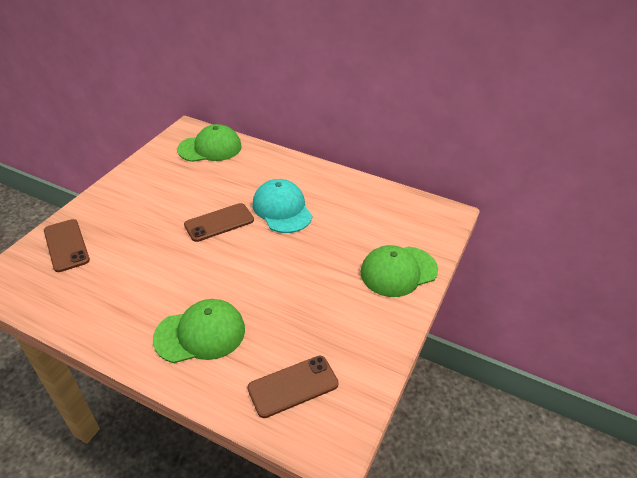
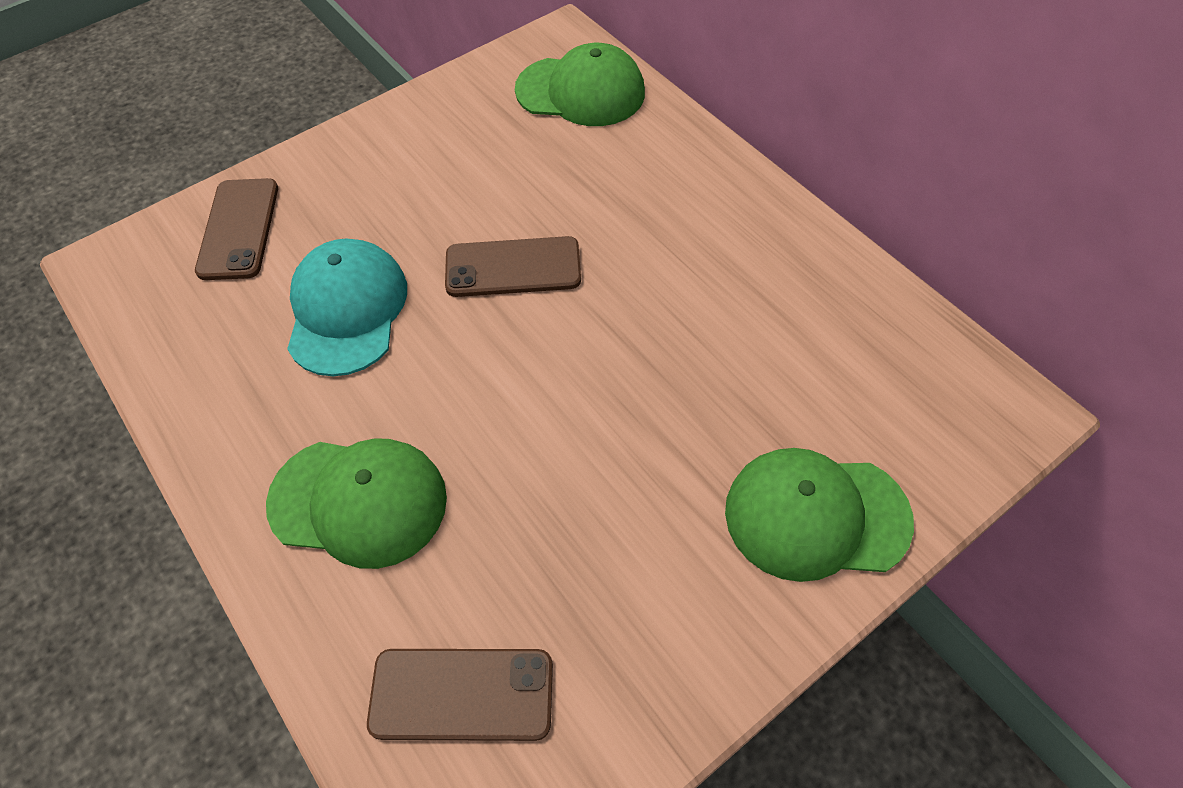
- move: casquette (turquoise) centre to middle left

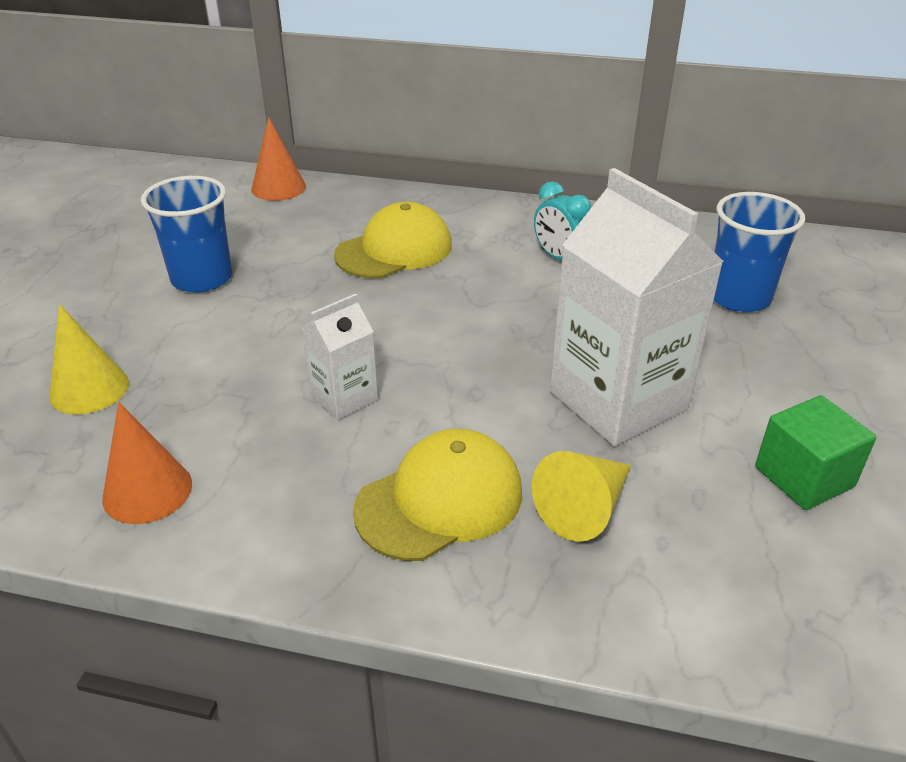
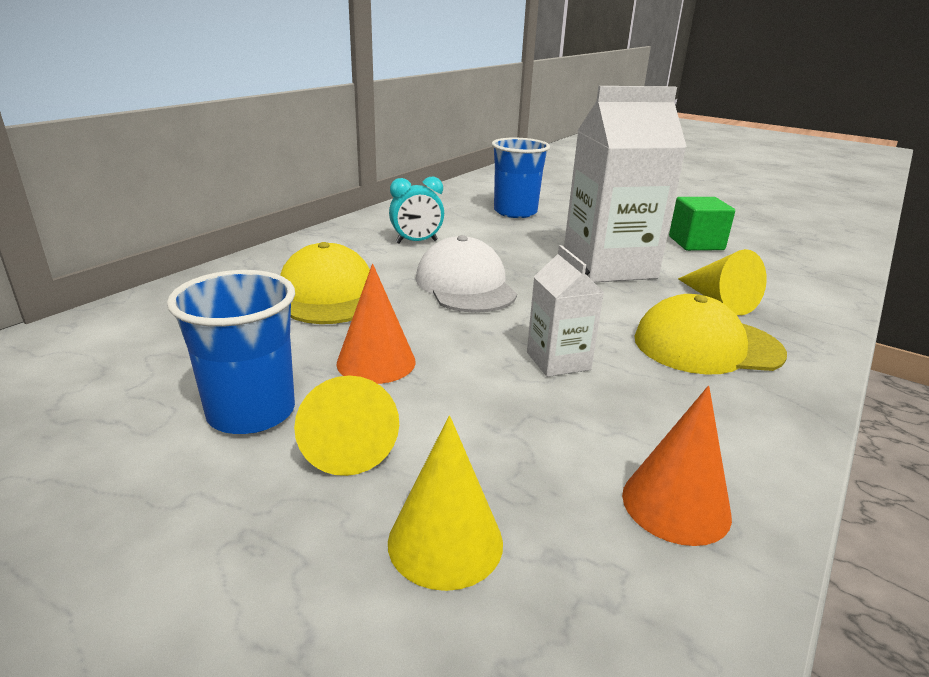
- move: cône (orange) (2nd from left in the first image) top left to cône (orange) (1st from left) centre
- rotate: casquette (jaune) (2nd from left) centre = middle right 75 degrees counterclockwise
- insert: casquette (blanc) centre
- insert: cône (jaune) (1st from left) centre

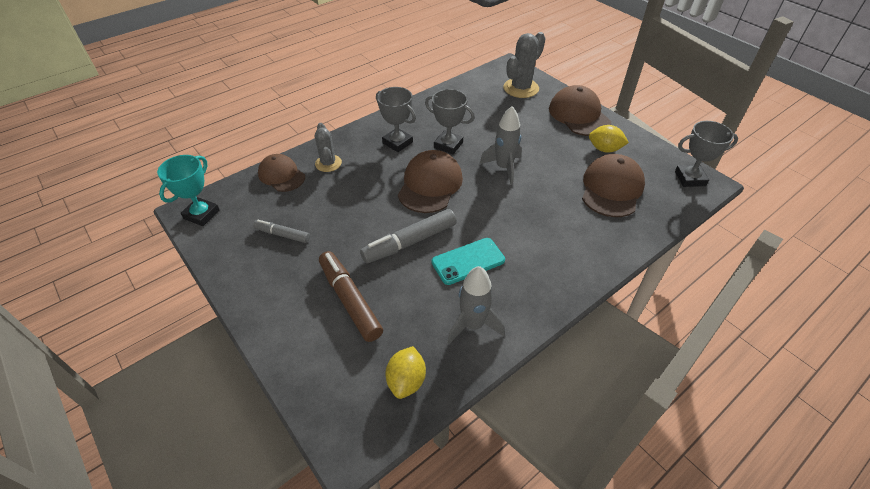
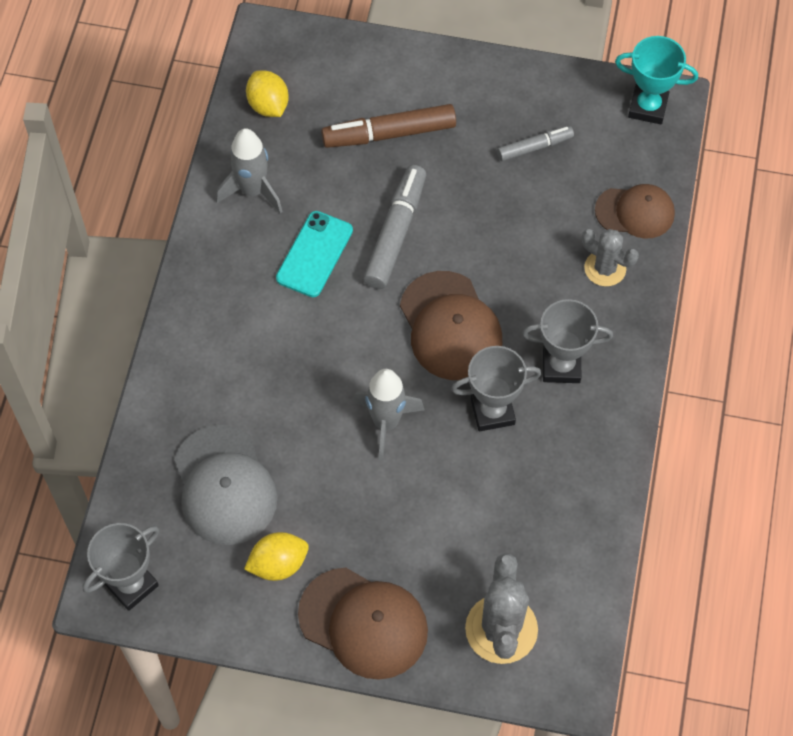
- recolor: casquette (marron) (4th from left) middle right to casquette (gris) middle left
- rotate: trophée (turquoise) middle left = top right 60 degrees counterclockwise
- rotate: feutre (marron) centre = top centre 150 degrees clockwise

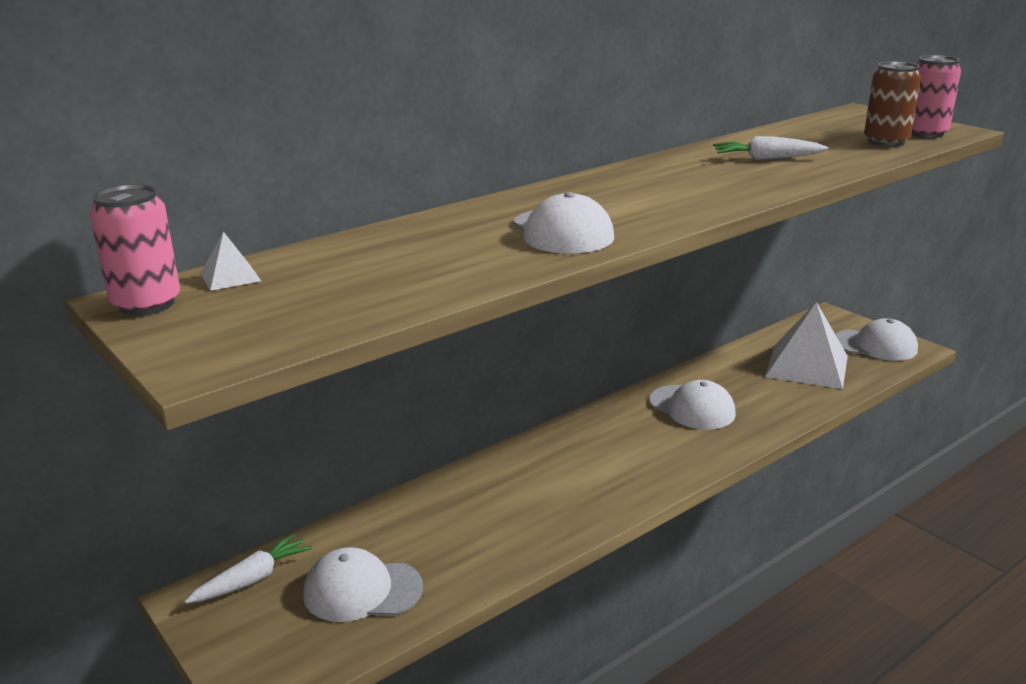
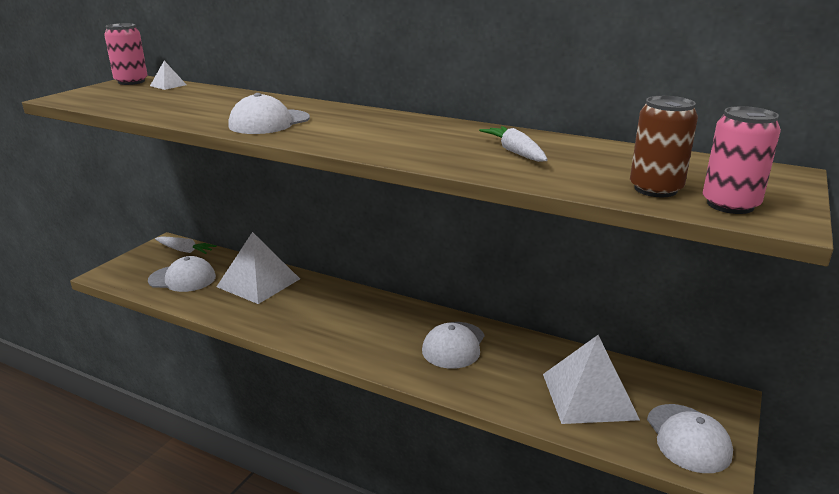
- rotate: casquette (blanc) (1st from left) bottom centre = middle left 120 degrees clockwise
- insert: pyramide (blanc) (2nd from left) middle left

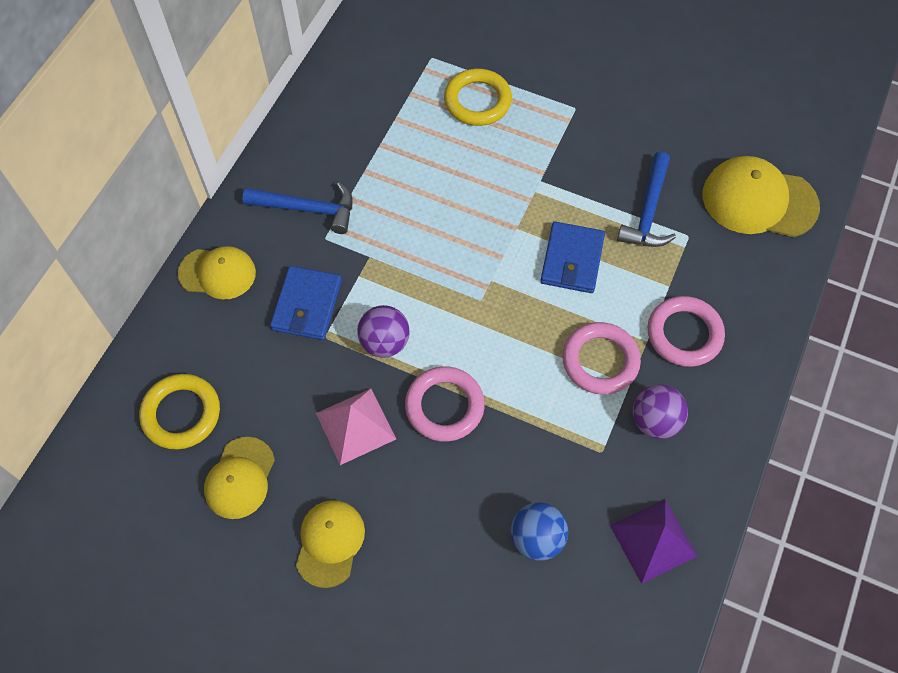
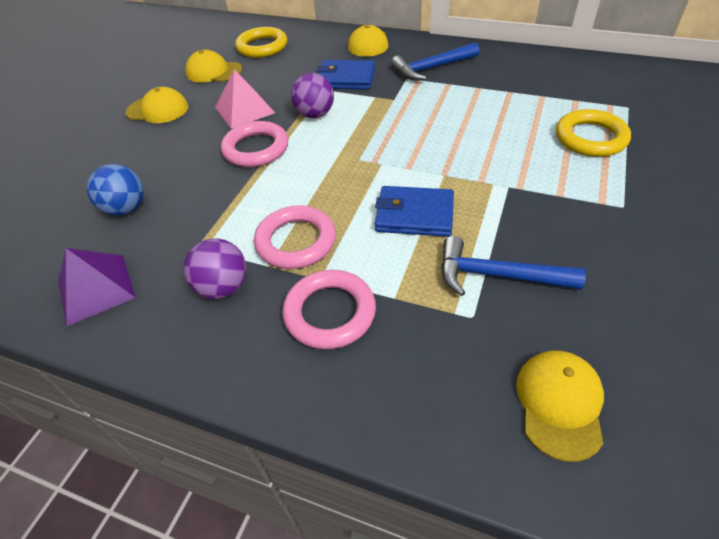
- resize: casquette (jaune) (4th from left) top right = bottom right x0.65
- rotate: marteau (bleu) (1st from left) top left = top centre 60 degrees clockwise

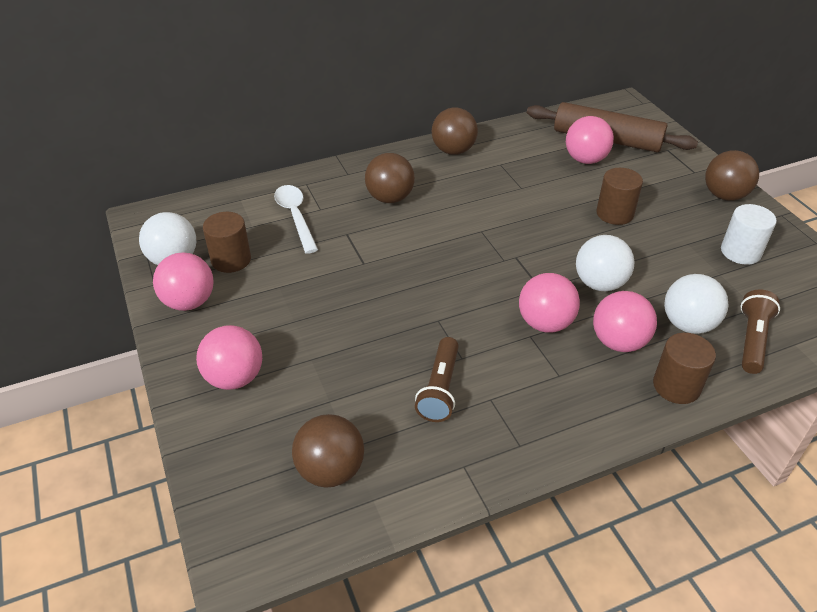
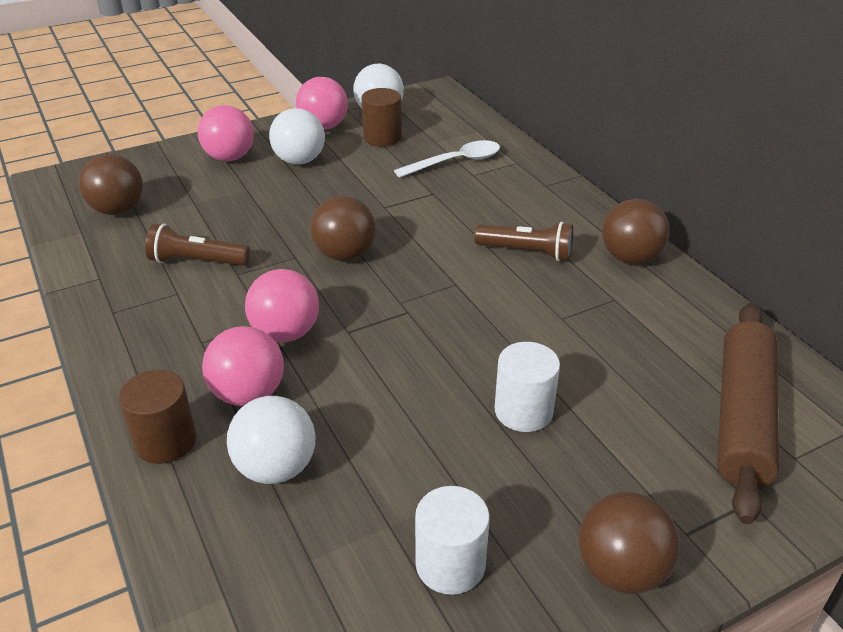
- delete: balle (rose) (4th from left) top right
- move: balle (marron) (2nd from left) top centre to centre
- recolor: cylindre (marron) (2nd from left) top right to cylindre (blanc) (2nd from left) centre
- move: balle (blanc) (2nd from left) middle right to top centre
- move: lampe de poche (marron) (2nd from left) middle right to centre

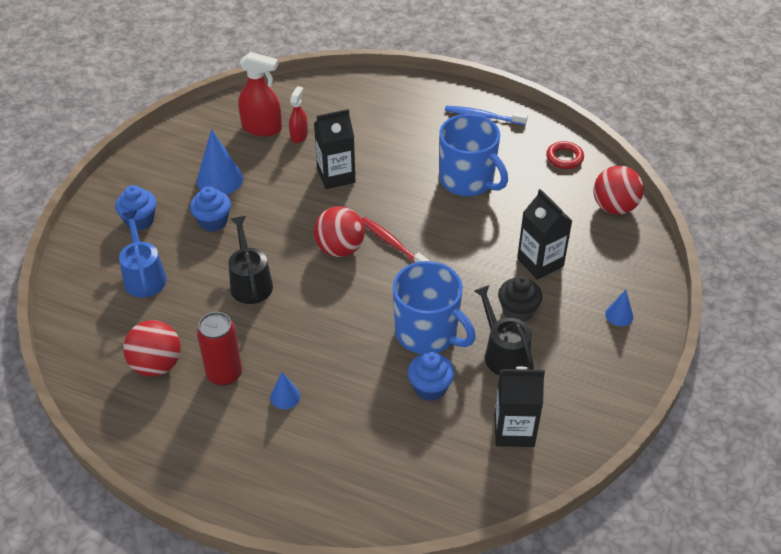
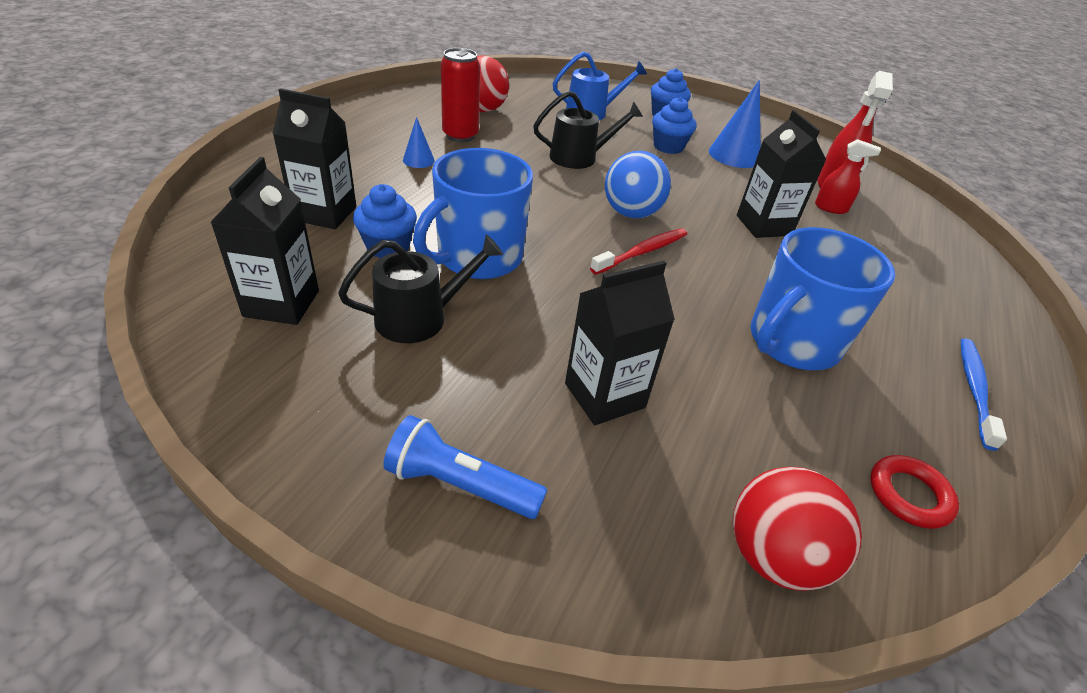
- recolor: balle (rouge) (2nd from left) centre to balle (bleu) top centre
- delete: muffin (noir) centre
- replace: cône (bleu) (3rd from left) middle right to lampe de poche (bleu) bottom centre
- insert: brique de lait (noir) (2nd from left) top left

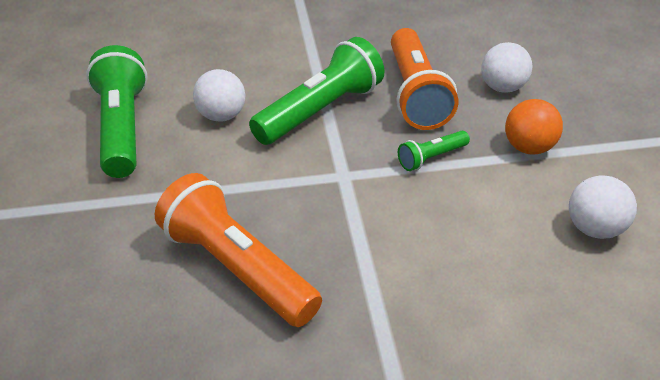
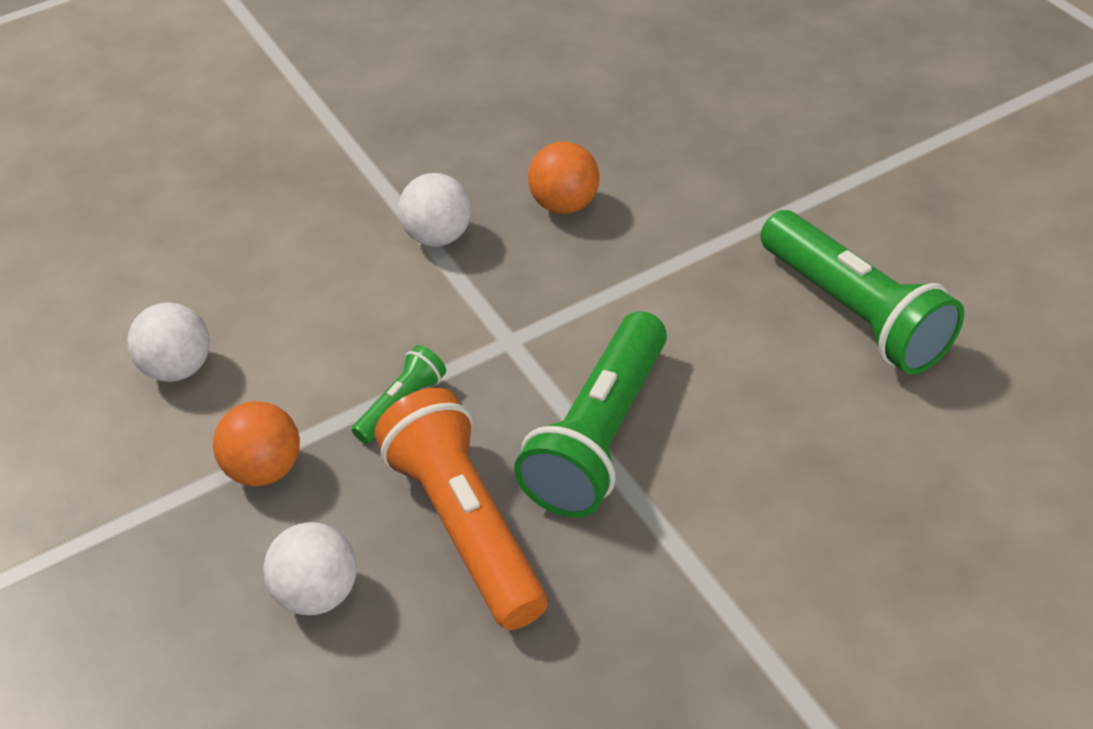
- move: balle (blanc) (1st from left in the first image) top left to balle (blanc) (3rd from left) top centre
- replace: lampe de poche (orange) (1st from left) centre to balle (orange) (2nd from left) top centre

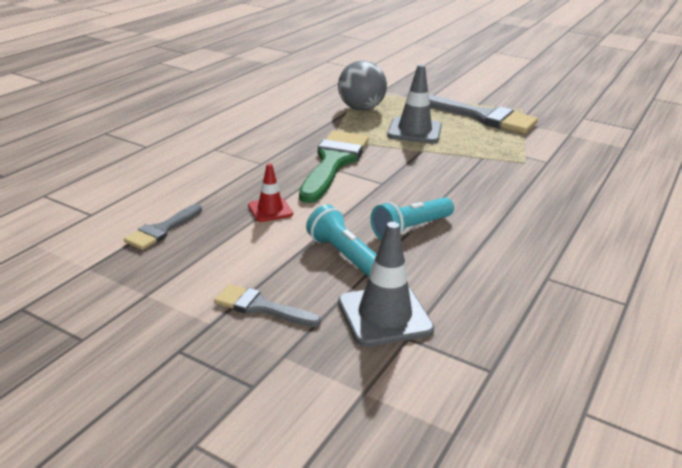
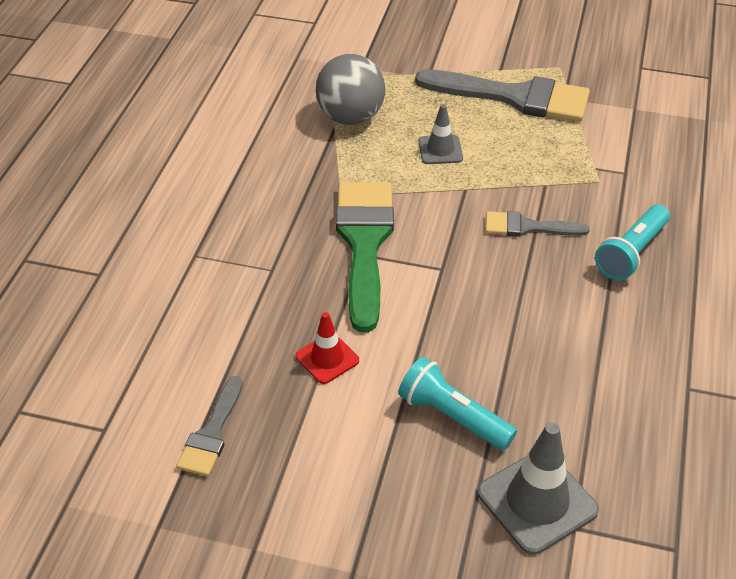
- resize: cône de chantier (gris) (2nd from left in the first image) top centre = top centre x0.59
- move: lampe de poche (turquoise) (2nd from left) centre to middle right
- move: pinceau (gris) (2nd from left in the first image) centre to pinceau (gris) (3rd from left) middle right

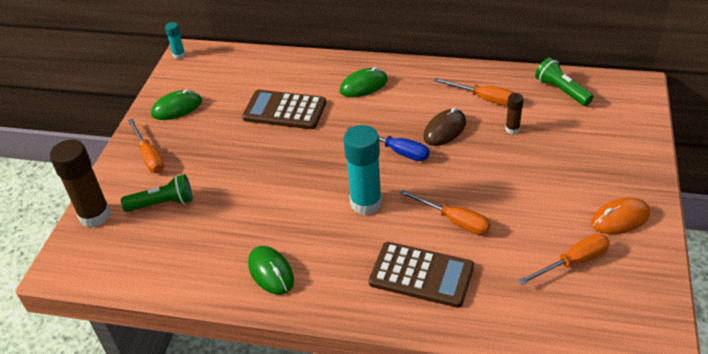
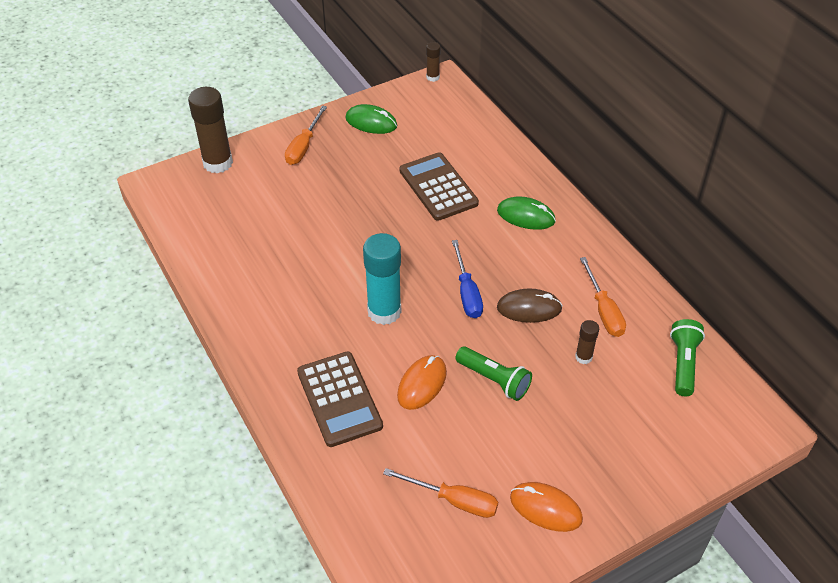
- recolor: bâton de colle (turquoise) (1st from left) top left to bâton de colle (marron) (2nd from left) top centre
- move: lampe de poche (vert) (1st from left) middle left to centre
- replace: tournevis (orange) (2nd from left) centre to souris (orange) (1st from left) centre
- delete: souris (vert) (2nd from left) bottom centre

